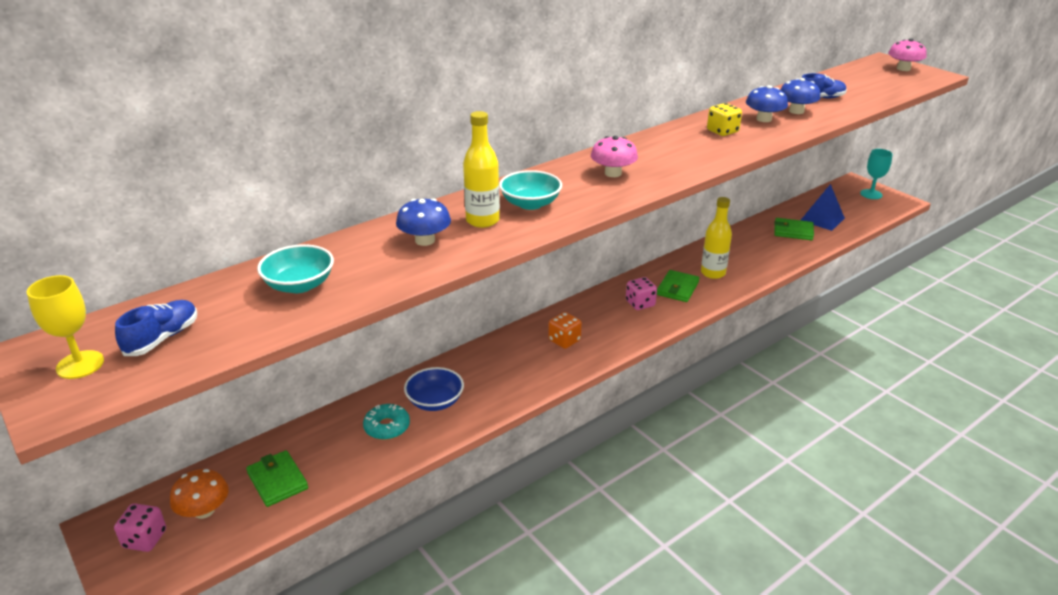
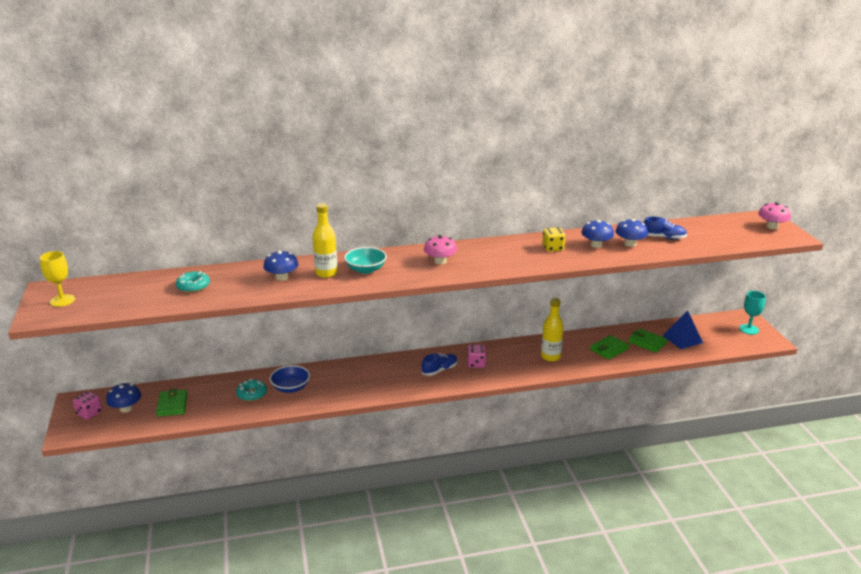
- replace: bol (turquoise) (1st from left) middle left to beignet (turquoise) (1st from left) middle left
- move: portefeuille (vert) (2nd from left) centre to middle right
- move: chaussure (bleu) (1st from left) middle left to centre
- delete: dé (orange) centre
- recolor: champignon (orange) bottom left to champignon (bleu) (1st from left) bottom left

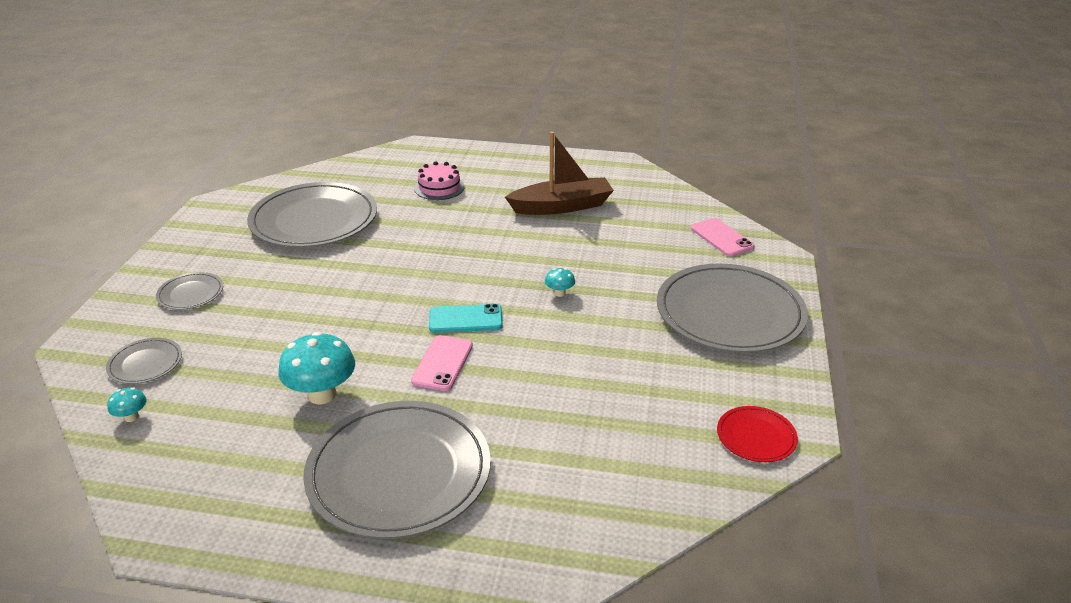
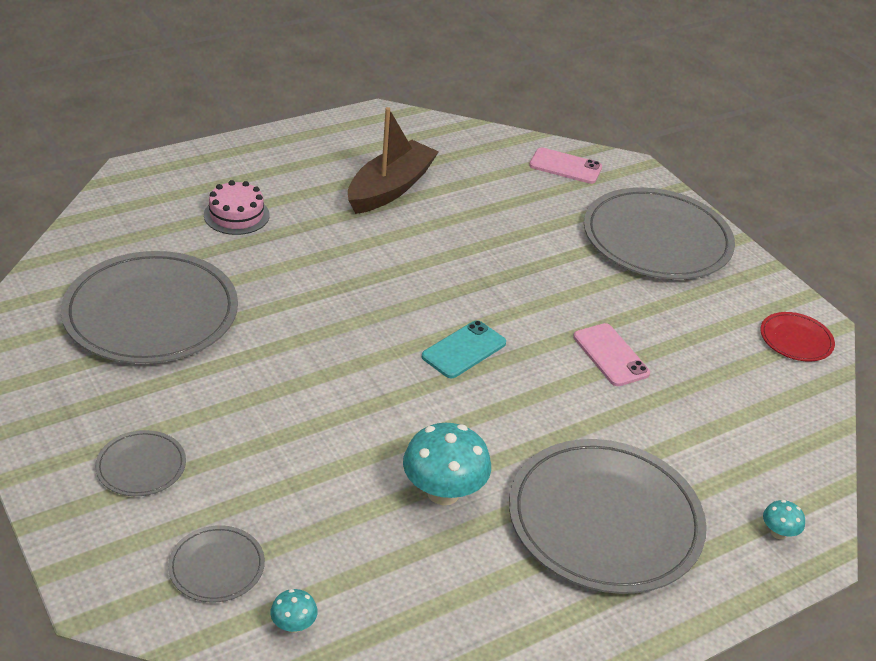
- move: champignon (turquoise) (3rd from left) centre to bottom right
- move: téléphone (rose) (1st from left in the first image) centre to téléphone (rose) (2nd from left) middle right

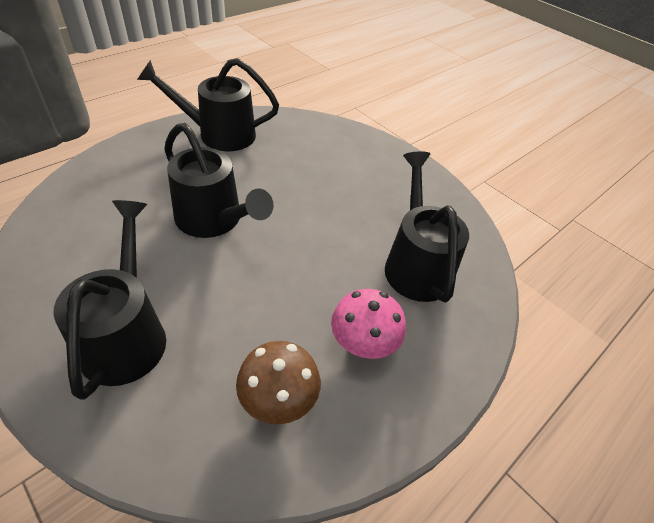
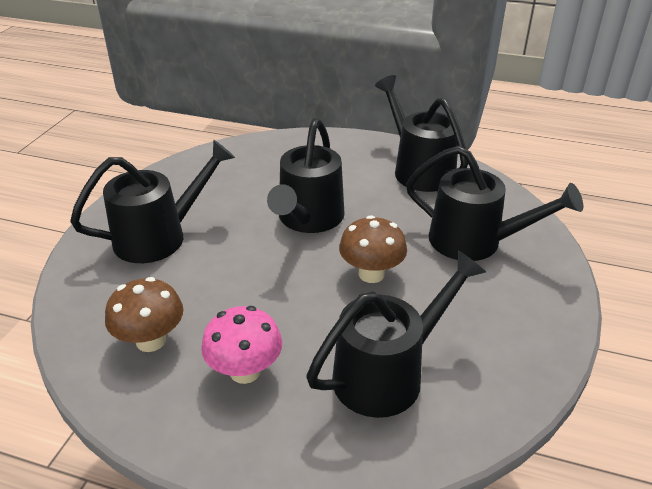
- insert: arrosoir (noir) (5th from left) middle right
- insert: champignon (marron) (2nd from left) centre

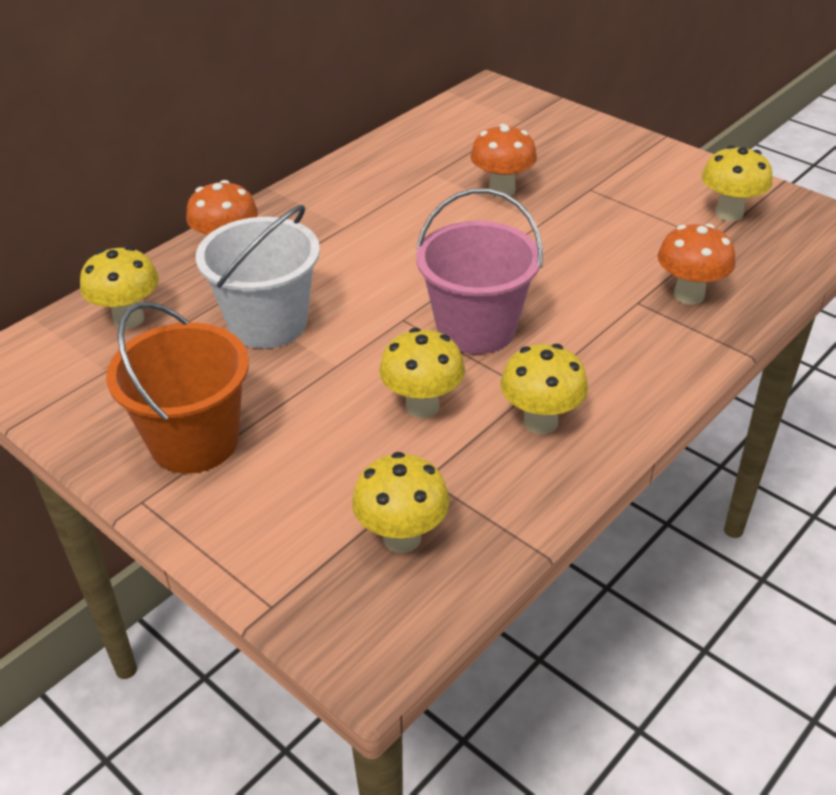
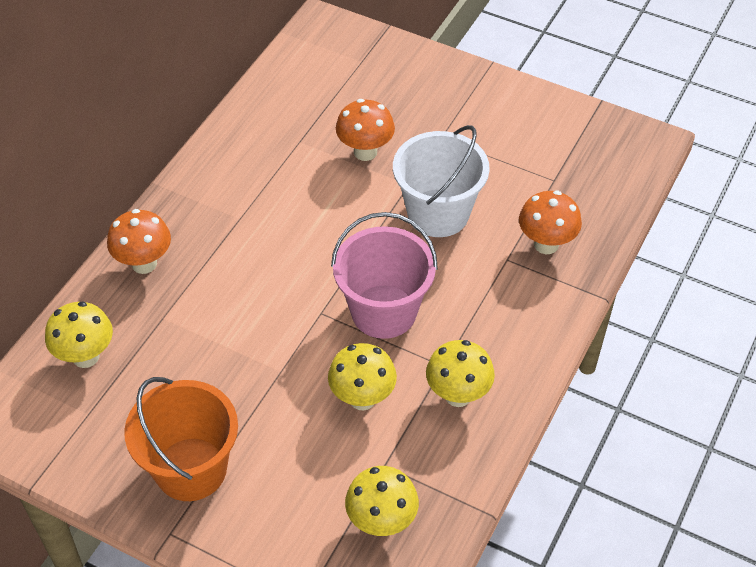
- delete: champignon (jaune) (5th from left) top right
- move: seau (blanc) middle left to top centre

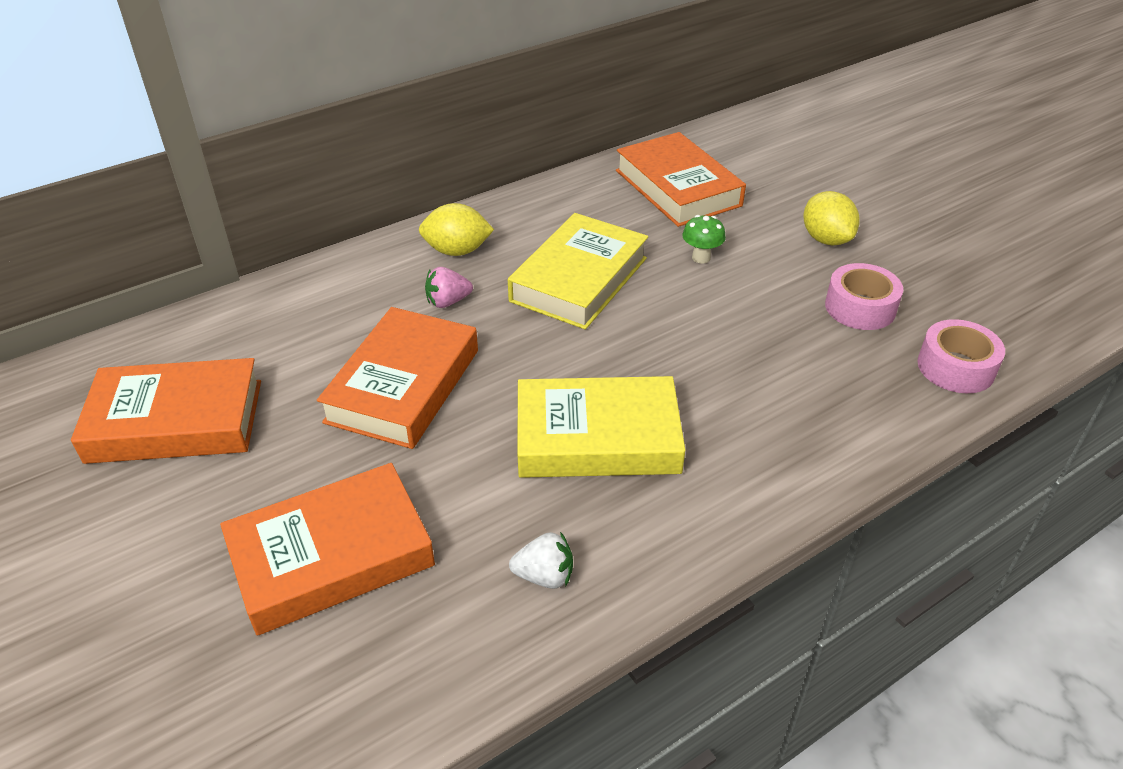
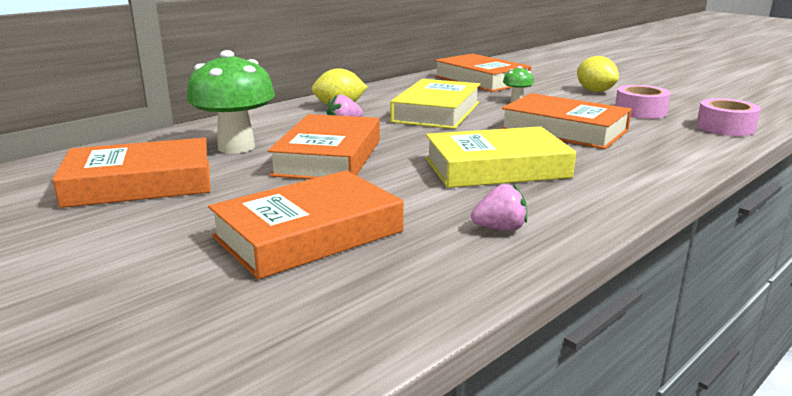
- recolor: fraise (blanc) bottom centre to fraise (rose) (2nd from left) centre
- insert: champignon (vert) (1st from left) top left
- insert: livre (orange) (5th from left) top right

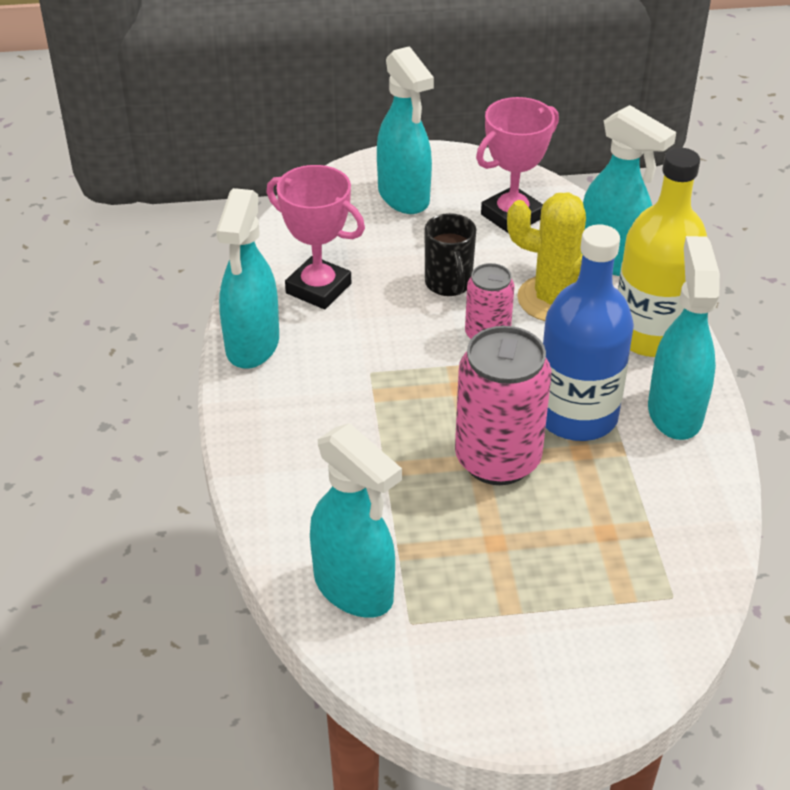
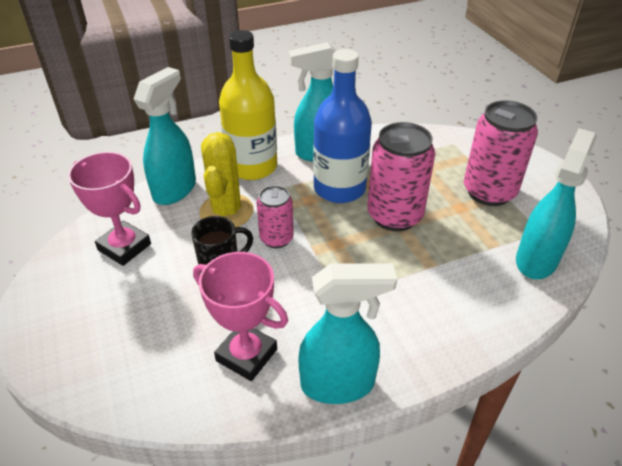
- delete: vaporisateur (turquoise) (3rd from left) top centre
- rotate: trophée (rose) (1st from left in the first image) top centre = bottom centre 75 degrees counterclockwise
- insert: canette (rose) (3rd from left) top right

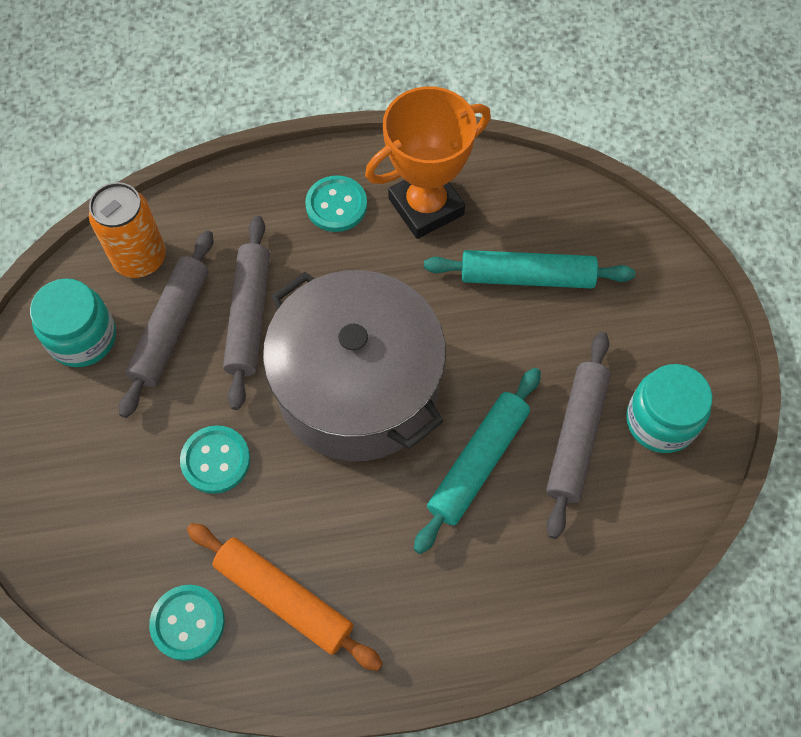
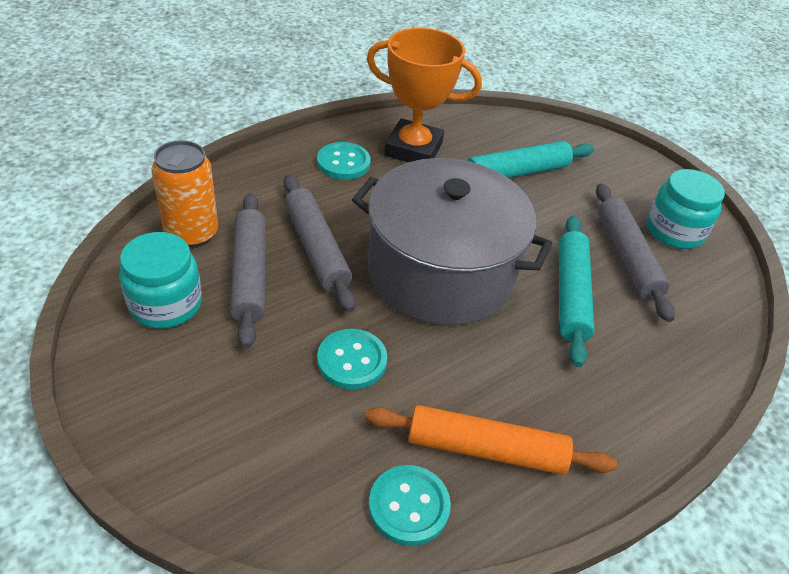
- rotate: trophée (orange) top centre = top centre 75 degrees clockwise

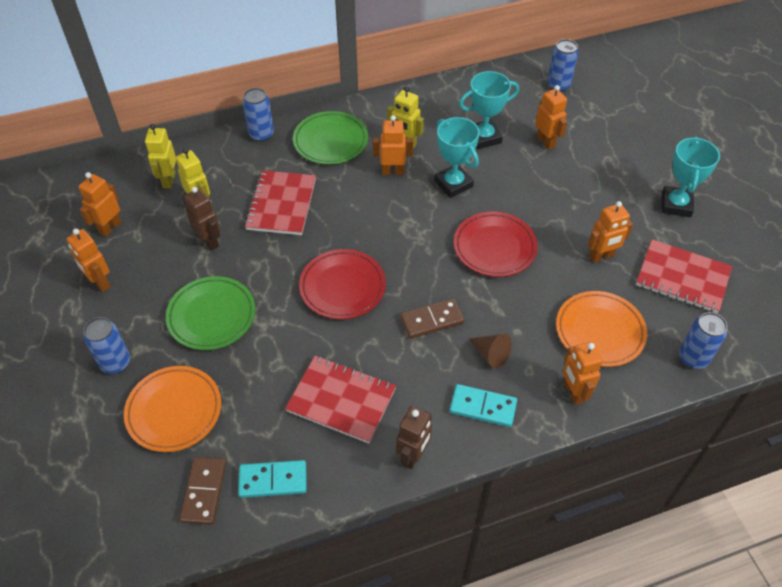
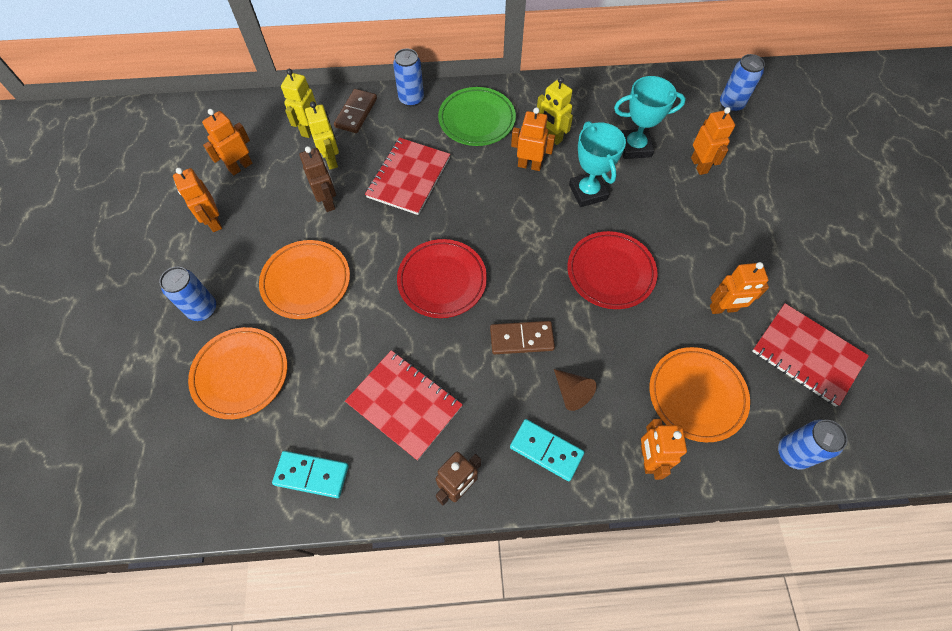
- delete: trophée (turquoise) (3rd from left) top right
- recolor: assiette (vert) (1st from left) middle left to assiette (orange) (2nd from left) middle left
- move: domino (marron) (1st from left) bottom left to top centre

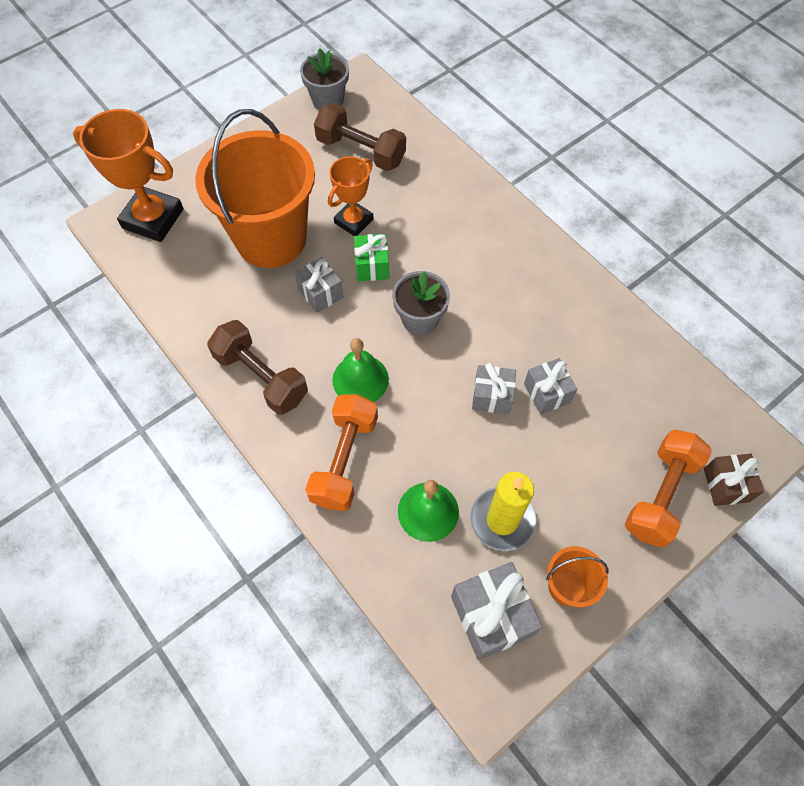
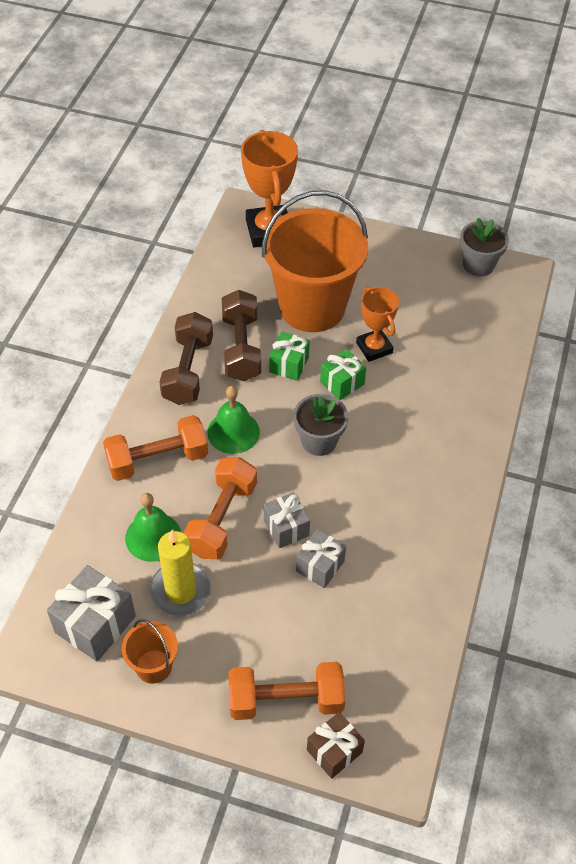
- move: haltère (marron) (2nd from left) top centre to centre
- rotate: trophée (orange) (2nd from left) top centre = centre 60 degrees clockwise
- recolor: cadeau (gris) (1st from left) centre to cadeau (vert) (1st from left) centre
- insert: haltère (orange) (2nd from left) centre

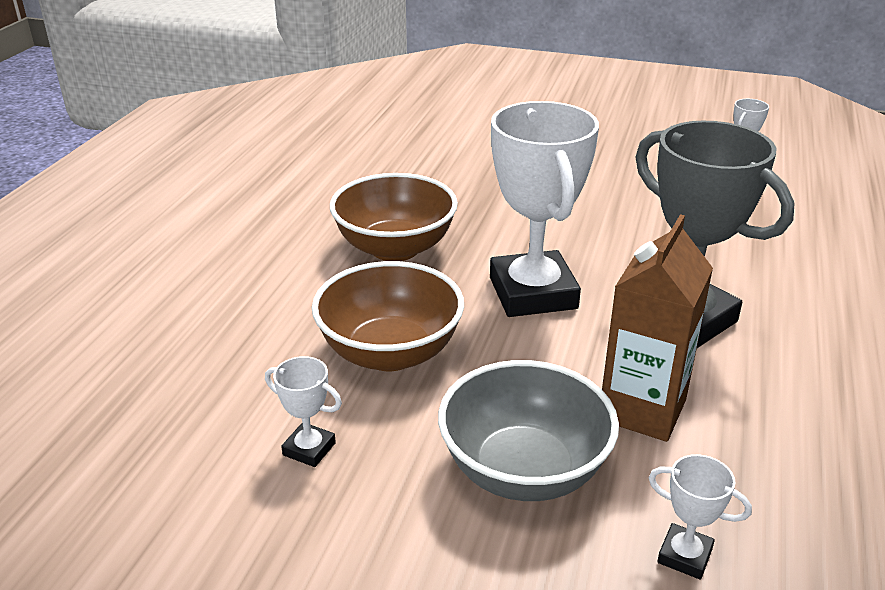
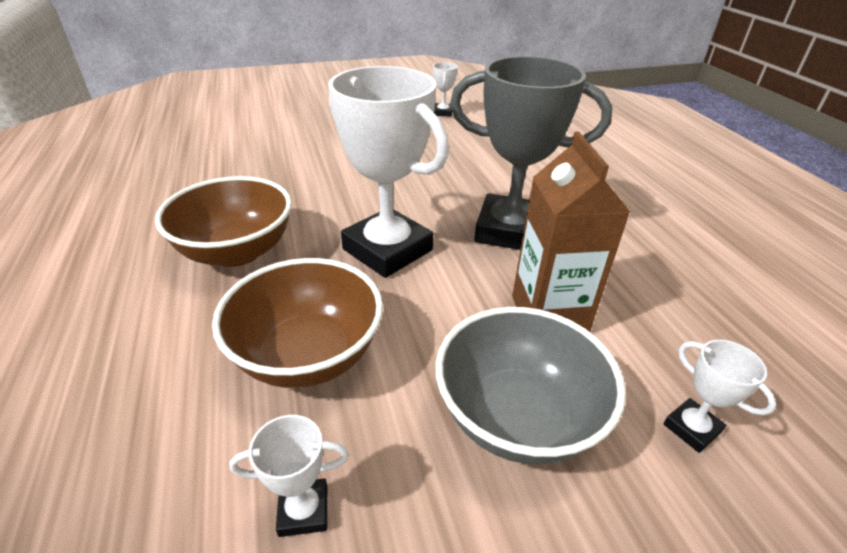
- rotate: trophée (blanc) (3rd from left in the first image) bottom right = bottom right 60 degrees clockwise

